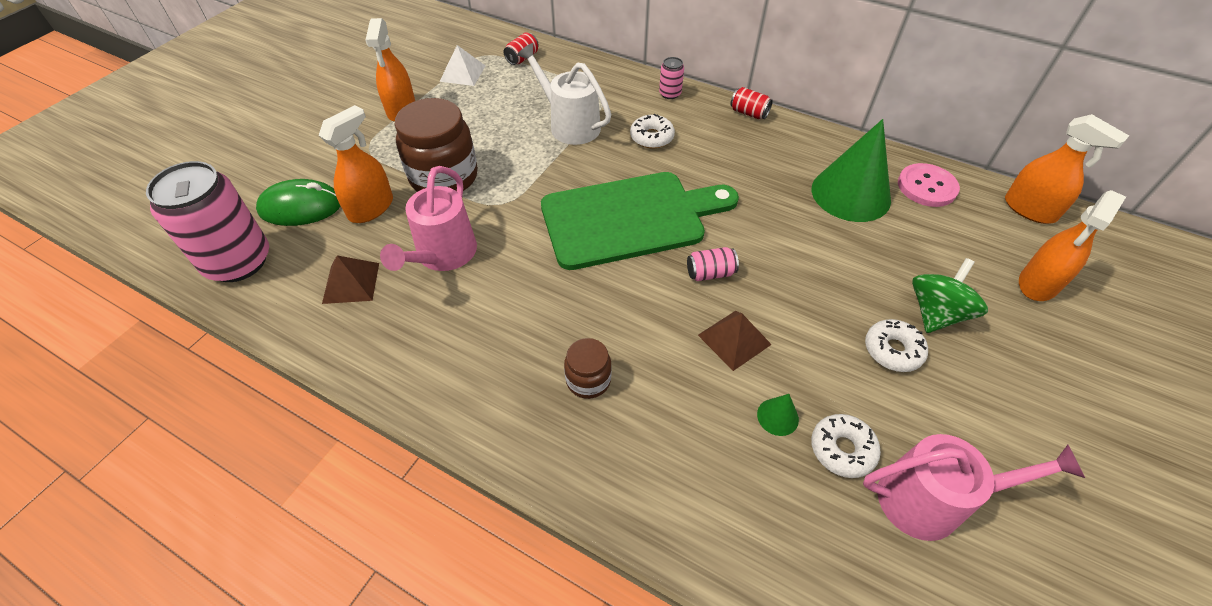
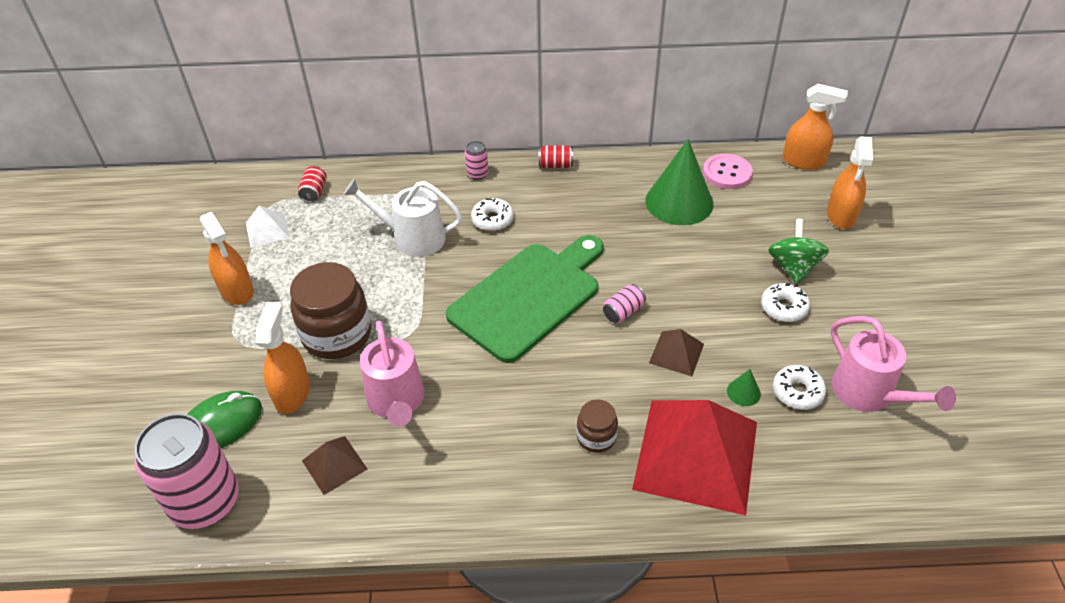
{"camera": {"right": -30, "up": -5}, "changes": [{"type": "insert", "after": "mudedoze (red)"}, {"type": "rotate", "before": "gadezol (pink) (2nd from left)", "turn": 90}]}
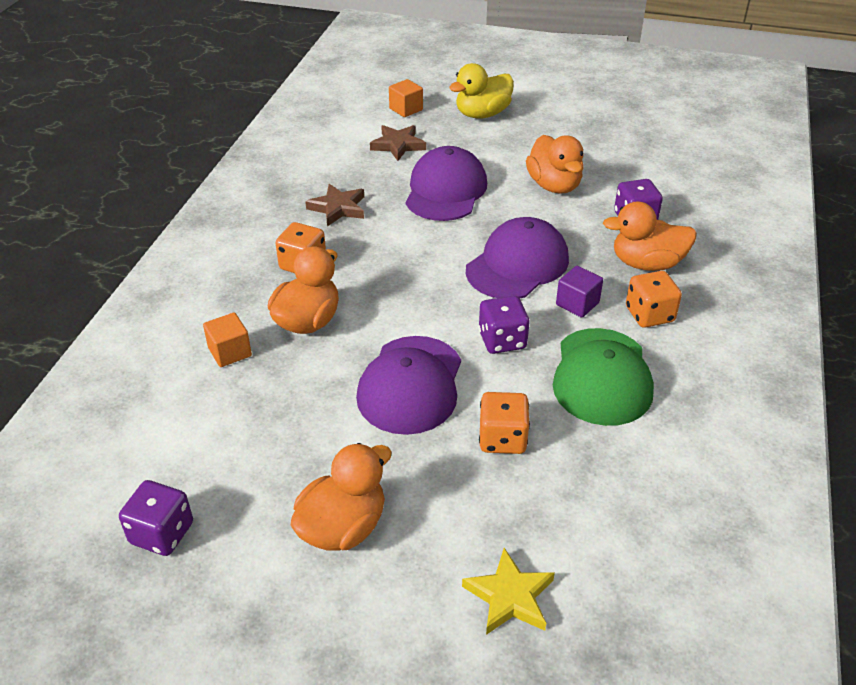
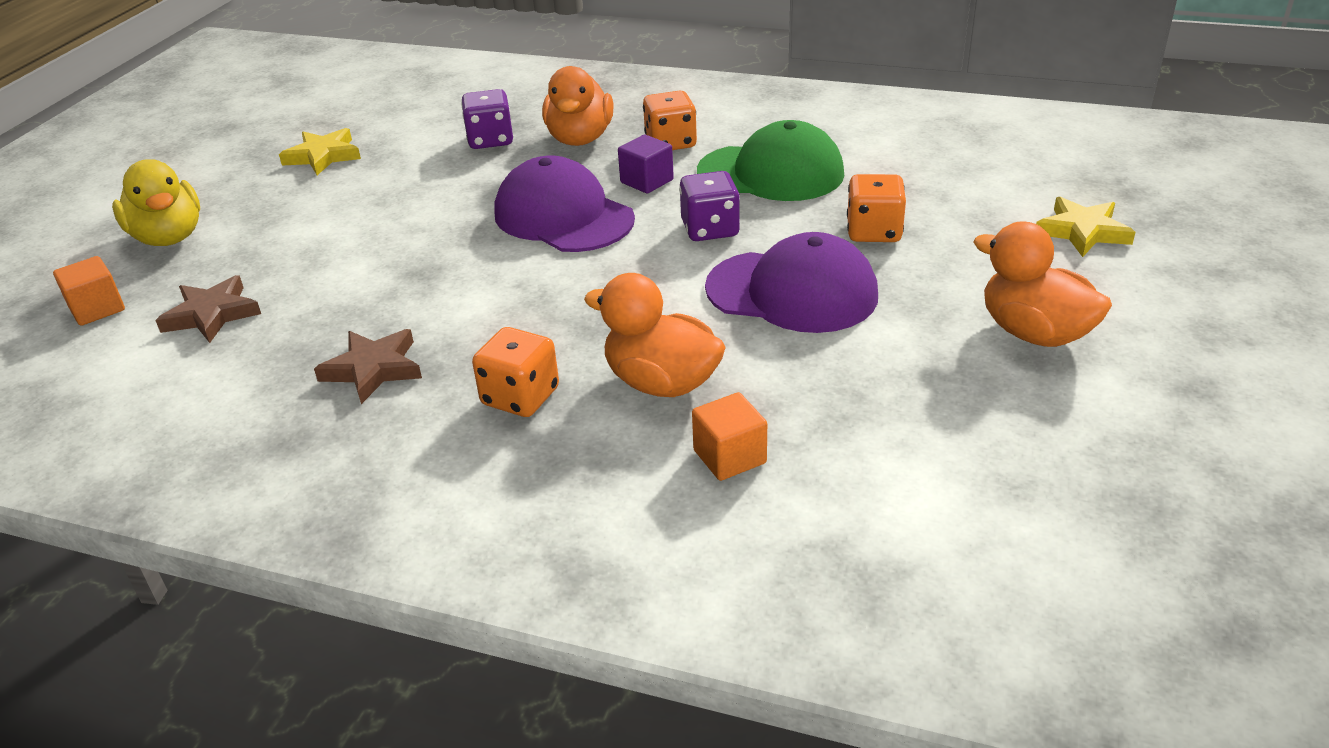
{"camera": {"right": -85, "up": -5}, "changes": [{"type": "insert", "after": "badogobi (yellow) (1st from left)"}, {"type": "delete", "before": "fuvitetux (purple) (1st from left)"}, {"type": "delete", "before": "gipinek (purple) (2nd from left)"}, {"type": "delete", "before": "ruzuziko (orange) (3rd from left)"}]}
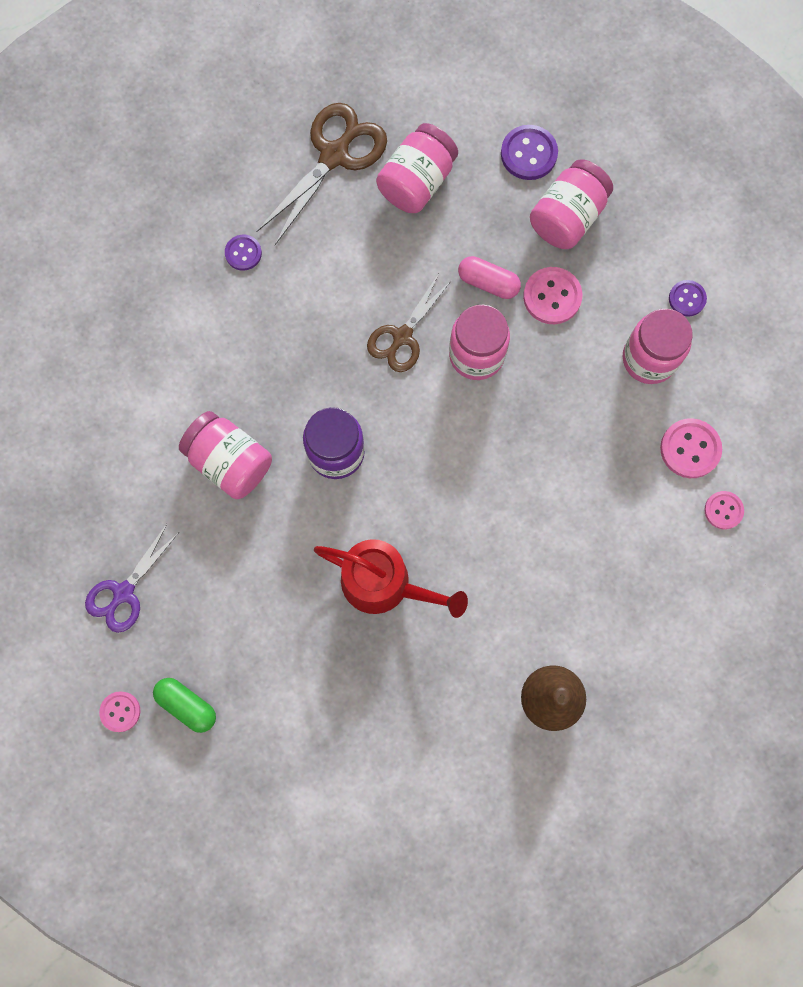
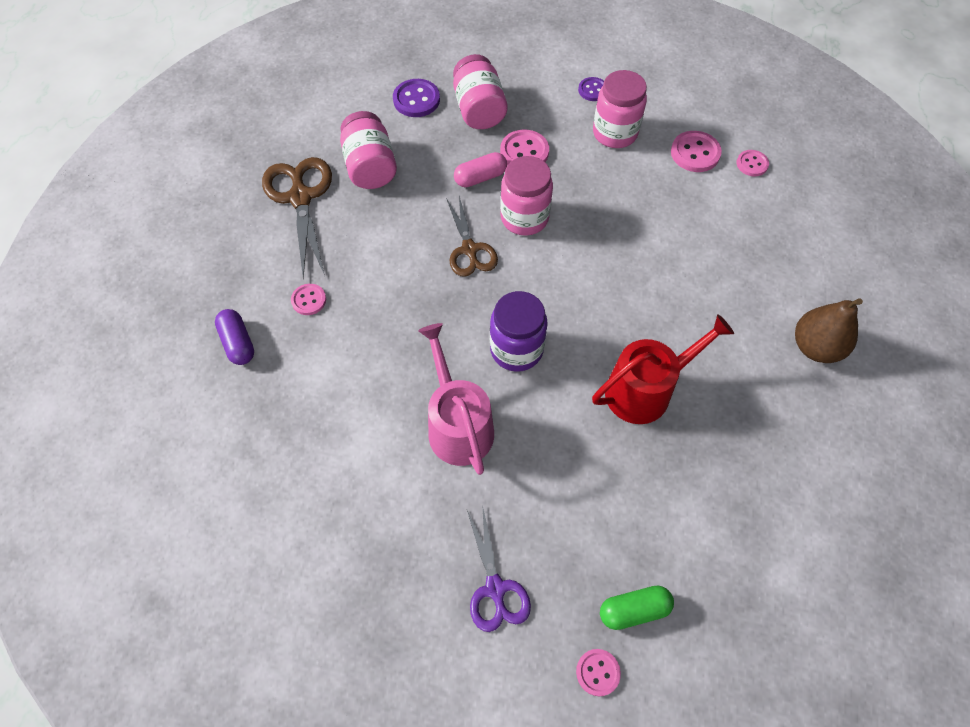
{"camera": {"right": -50, "up": -15}, "changes": [{"type": "insert", "after": "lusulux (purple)"}, {"type": "recolor", "before": "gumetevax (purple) (1st from left)", "after": "gumetevax (pink) (1st from left)"}, {"type": "replace", "before": "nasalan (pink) (1st from left)", "after": "gadezol (pink)"}]}
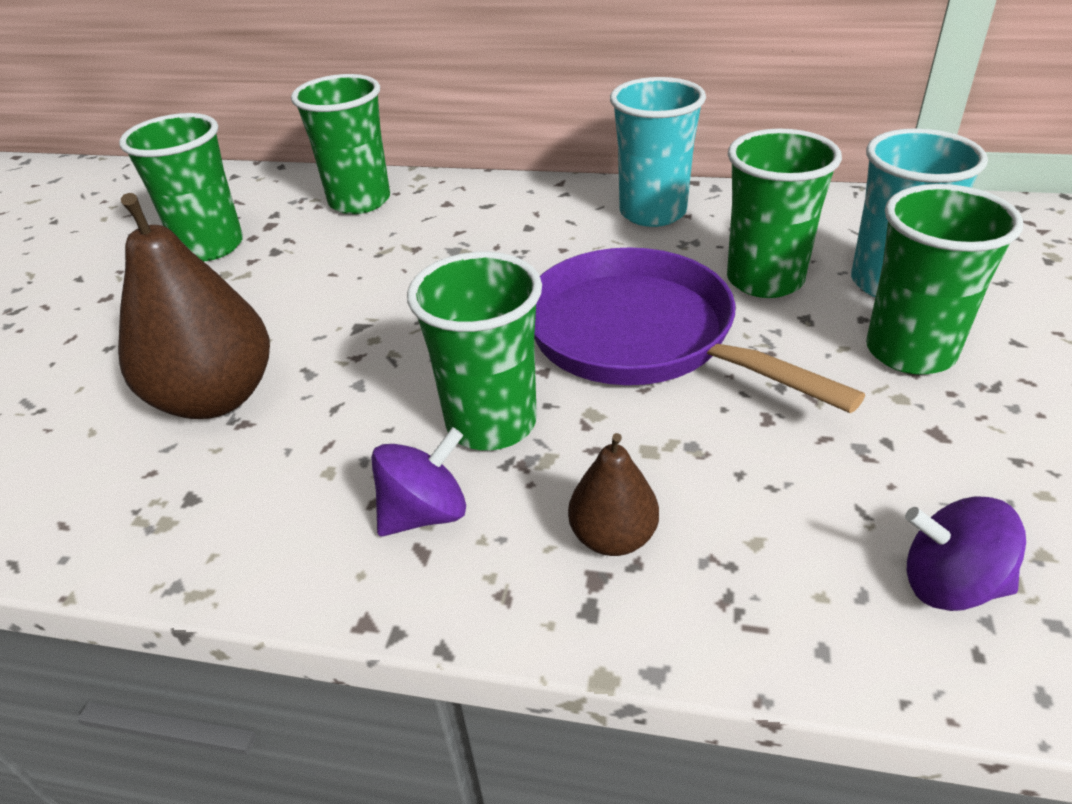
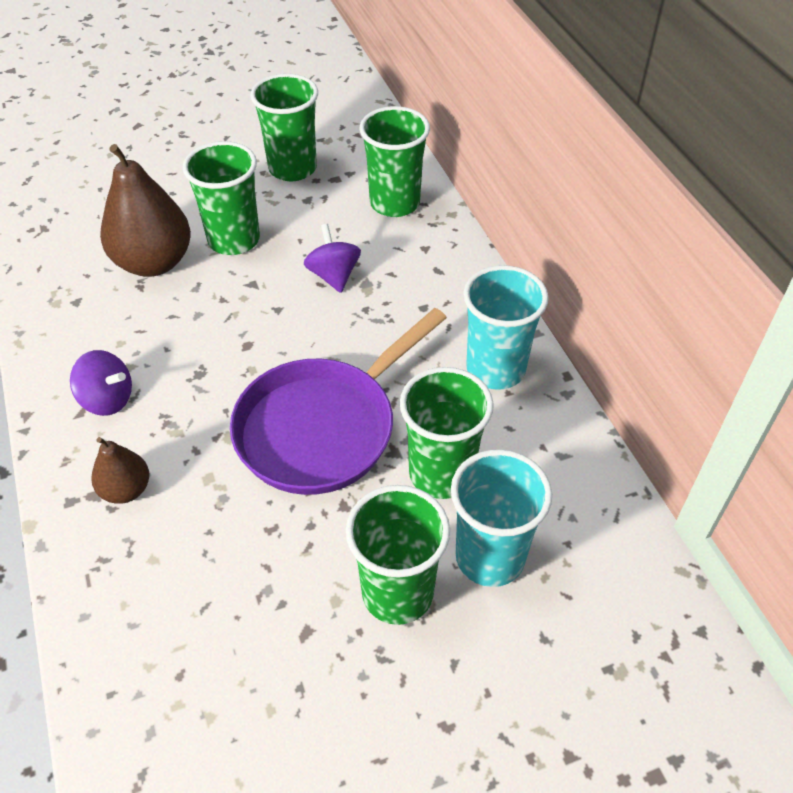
{"camera": {"right": 55, "up": 10}, "changes": [{"type": "move", "before": "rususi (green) (3rd from left in the first image)", "after": "rususi (green) (1st from left)"}, {"type": "rotate", "before": "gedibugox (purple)", "turn": -150}, {"type": "move", "before": "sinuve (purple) (2nd from left)"}]}
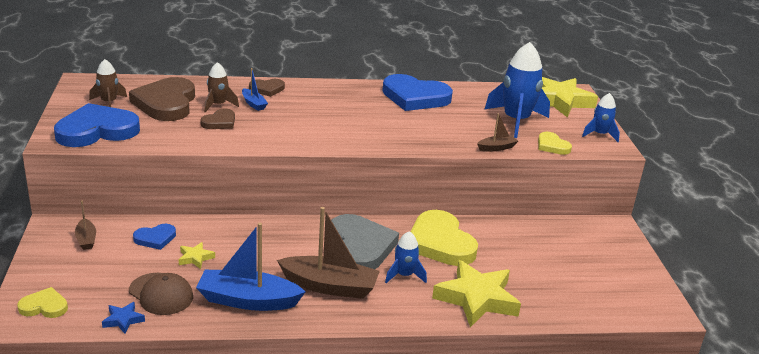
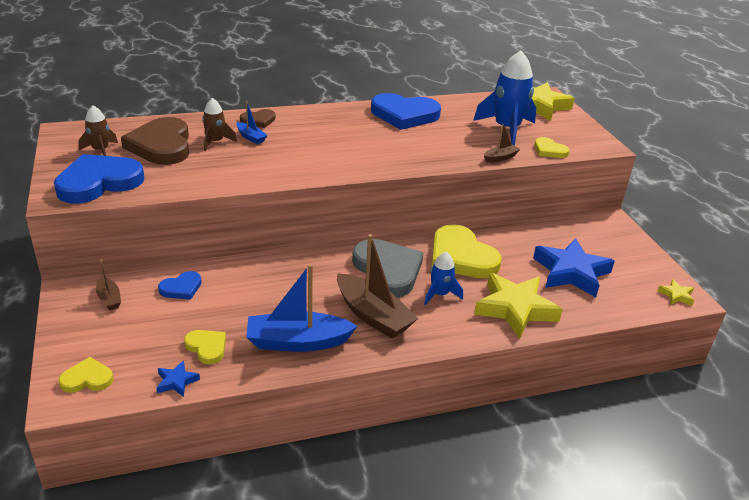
{"camera": {"right": -10, "up": 5}, "changes": [{"type": "replace", "before": "gipinek (brown)", "after": "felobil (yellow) (2nd from left)"}, {"type": "rotate", "before": "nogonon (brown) (2nd from left)", "turn": 45}, {"type": "insert", "after": "badogobi (blue) (2nd from left)"}, {"type": "move", "before": "badogobi (yellow) (1st from left in the first image)", "after": "badogobi (yellow) (3rd from left)"}, {"type": "delete", "before": "felobil (brown) (2nd from left)"}, {"type": "delete", "before": "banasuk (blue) (3rd from left)"}]}
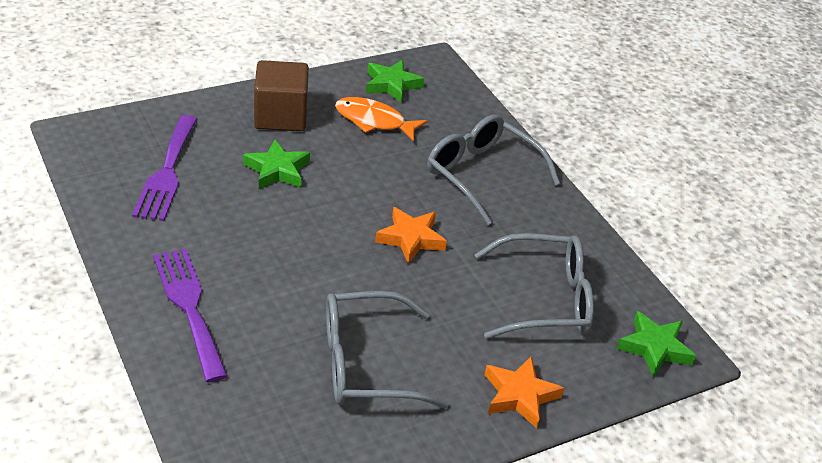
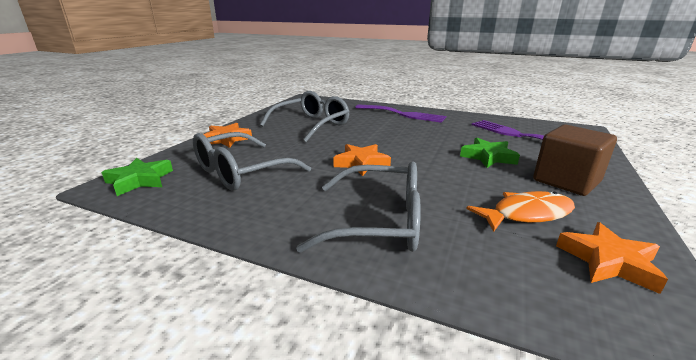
{"camera": {"right": 145, "up": -15}, "changes": [{"type": "recolor", "before": "badogobi (green) (2nd from left)", "after": "badogobi (orange) (3rd from left)"}]}
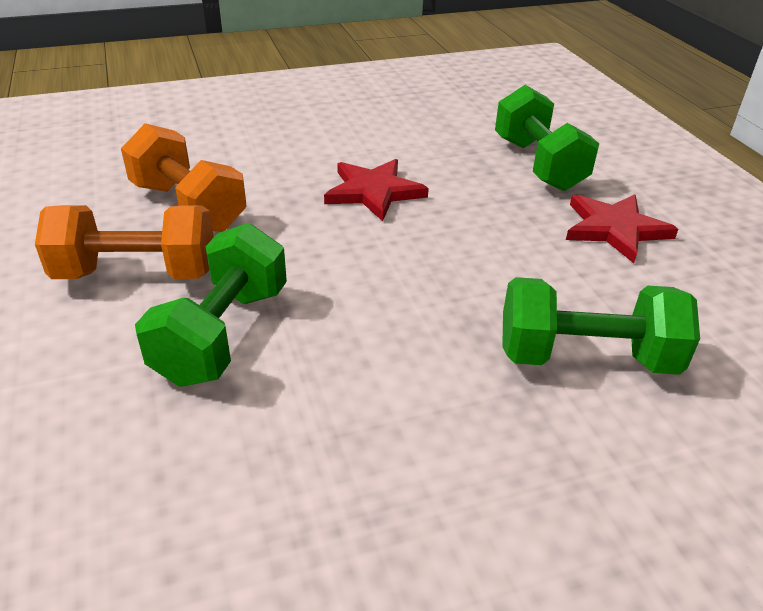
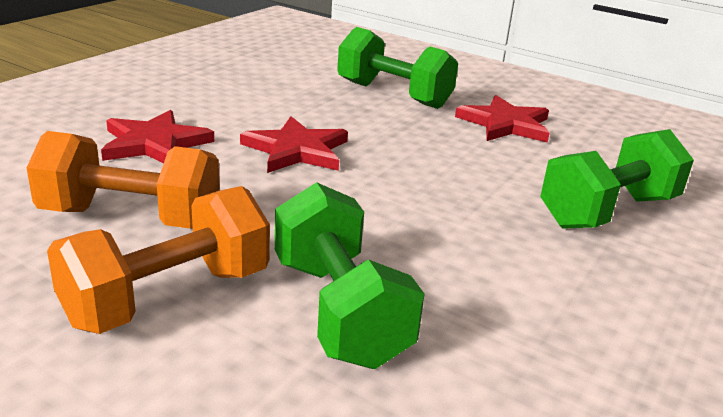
{"camera": {"right": -40, "up": -10}, "changes": [{"type": "insert", "after": "badogobi (red) (1st from left)"}]}
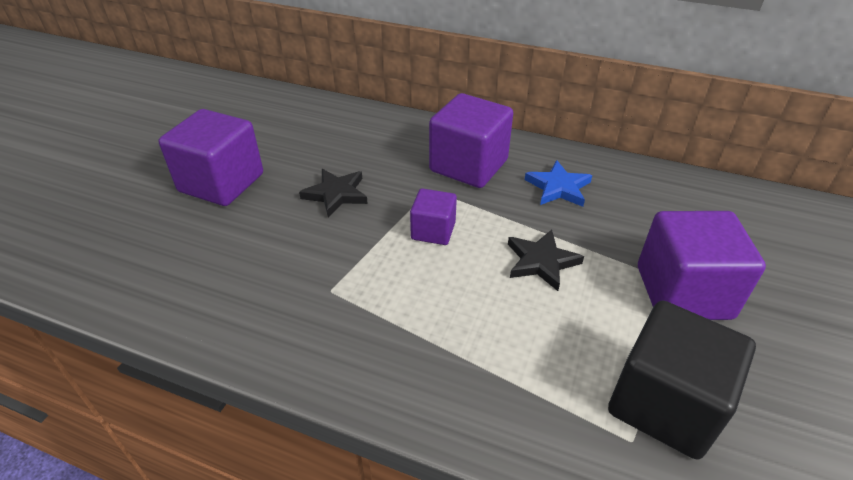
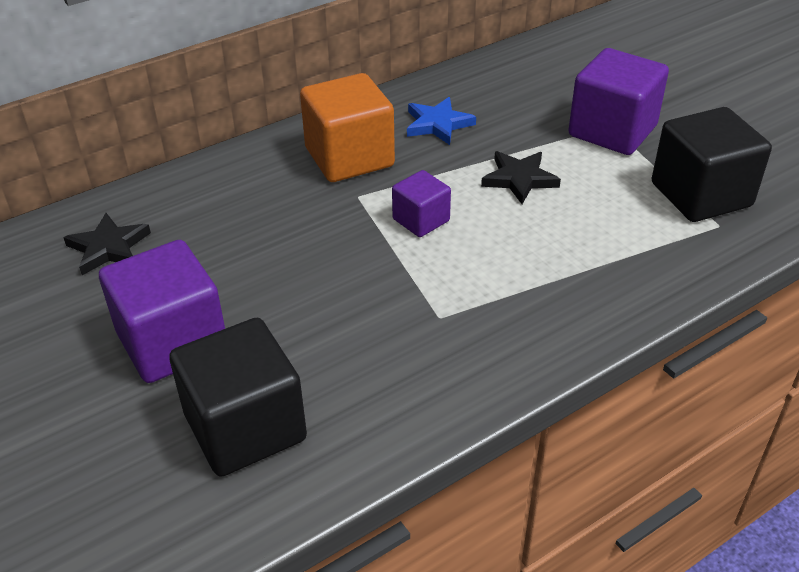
{"camera": {"right": -55, "up": 0}, "changes": [{"type": "move", "before": "badogobi (black) (1st from left)"}, {"type": "insert", "after": "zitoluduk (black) (1st from left)"}, {"type": "recolor", "before": "zitoluduk (purple) (3rd from left)", "after": "zitoluduk (orange)"}]}
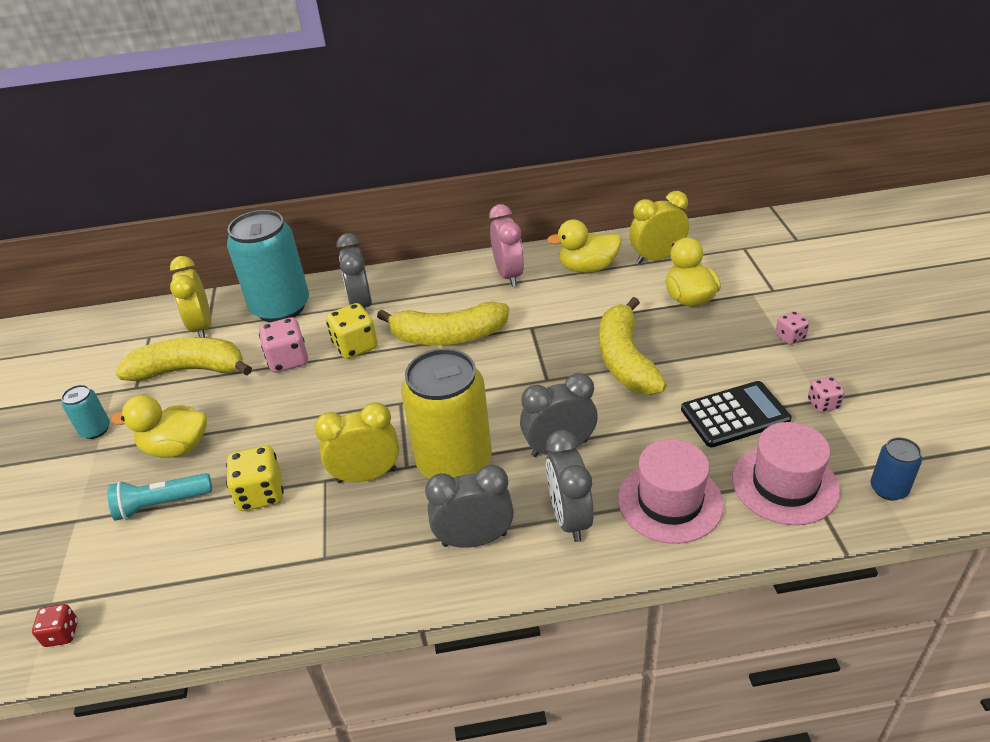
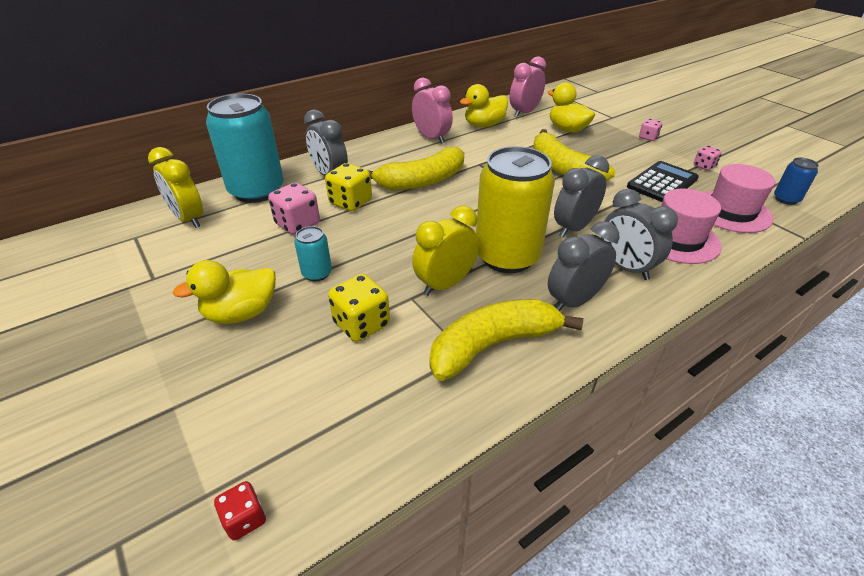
{"camera": {"right": -30, "up": 0}, "changes": [{"type": "move", "before": "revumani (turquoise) (1st from left in the first image)", "after": "revumani (turquoise) (2nd from left)"}, {"type": "move", "before": "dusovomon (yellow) (1st from left in the first image)", "after": "dusovomon (yellow) (2nd from left)"}, {"type": "recolor", "before": "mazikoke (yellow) (3rd from left)", "after": "mazikoke (pink) (2nd from left)"}, {"type": "delete", "before": "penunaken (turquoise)"}]}
